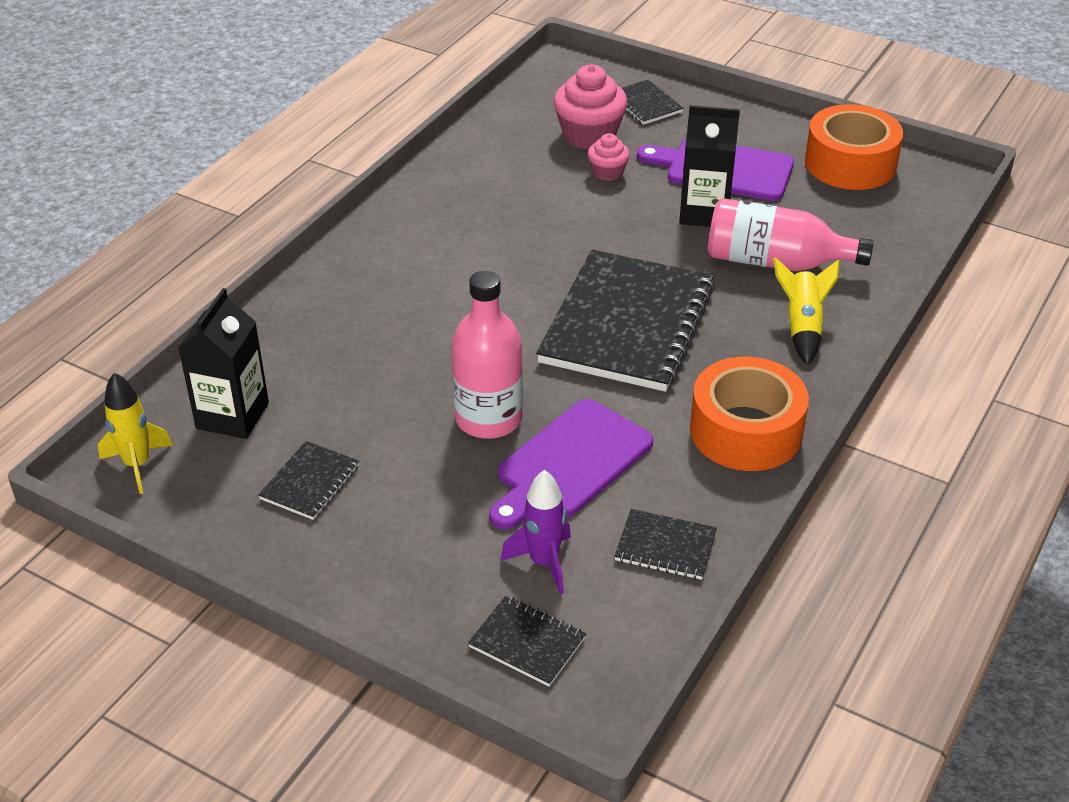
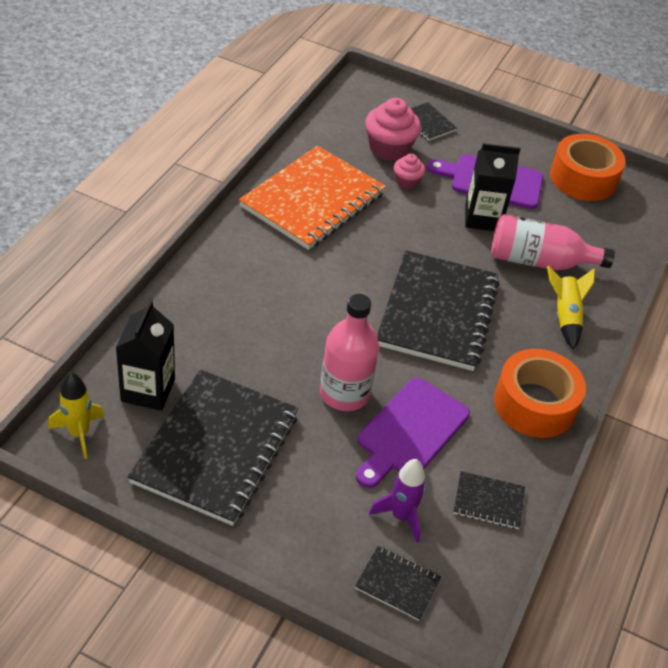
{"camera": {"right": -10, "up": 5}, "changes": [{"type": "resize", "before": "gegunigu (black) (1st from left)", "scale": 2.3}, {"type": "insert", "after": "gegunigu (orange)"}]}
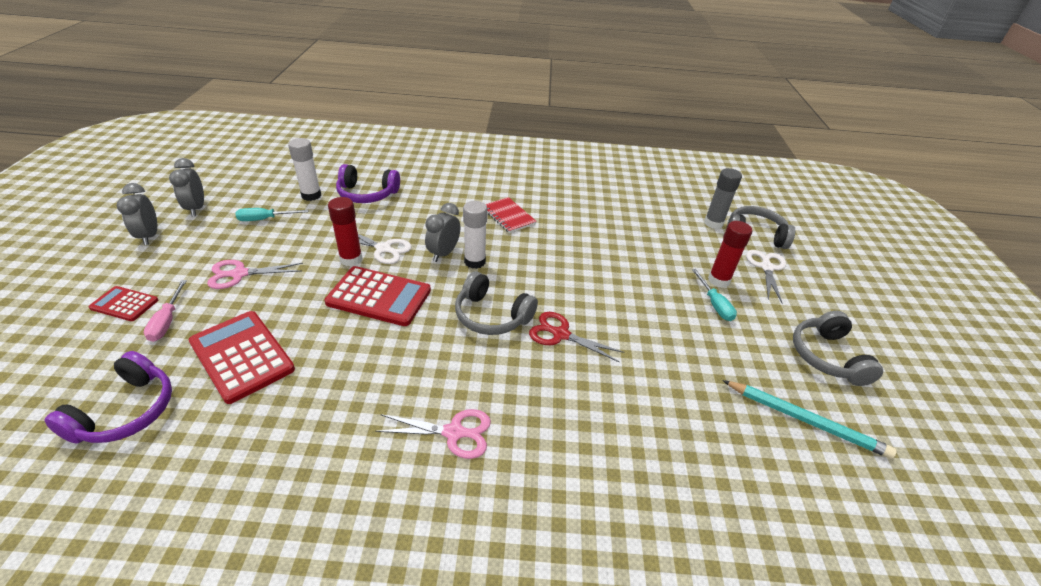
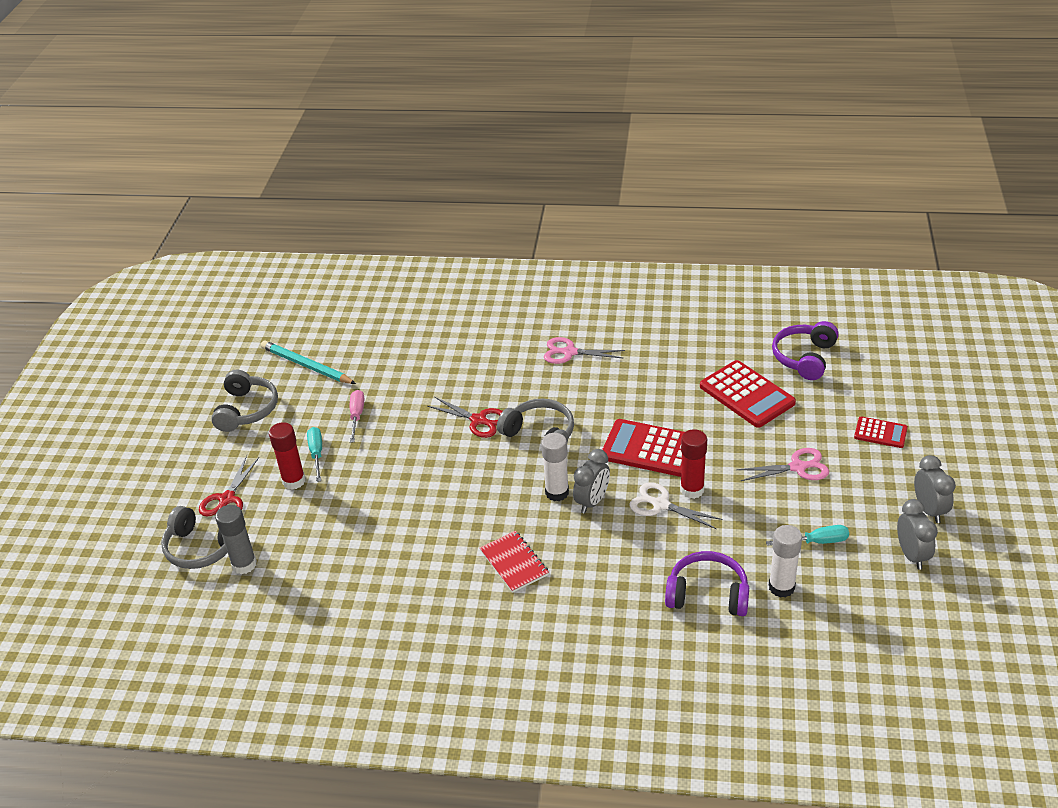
{"camera": {"right": -170, "up": 0}, "changes": [{"type": "recolor", "before": "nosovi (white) (2nd from left)", "after": "nosovi (red) (1st from left)"}, {"type": "move", "before": "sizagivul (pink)"}]}
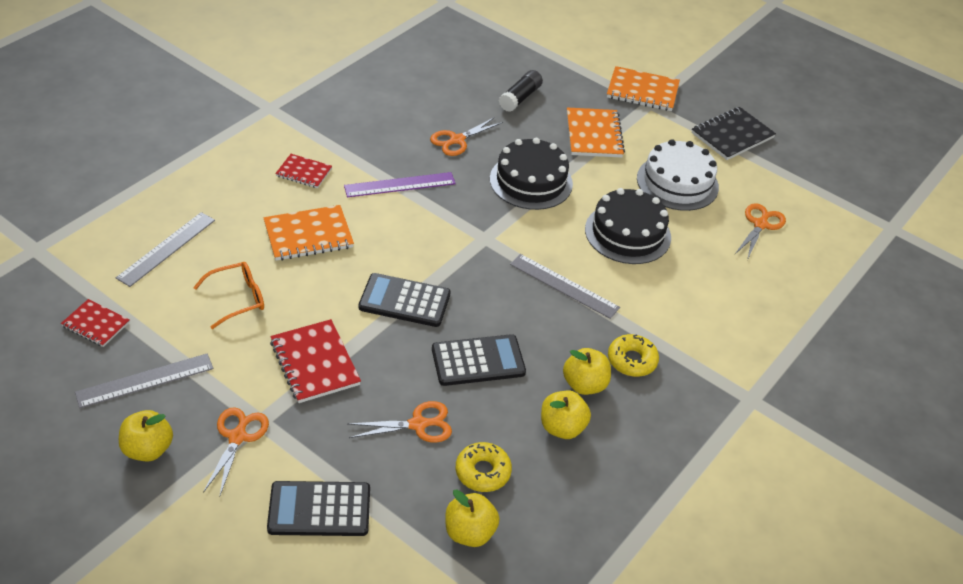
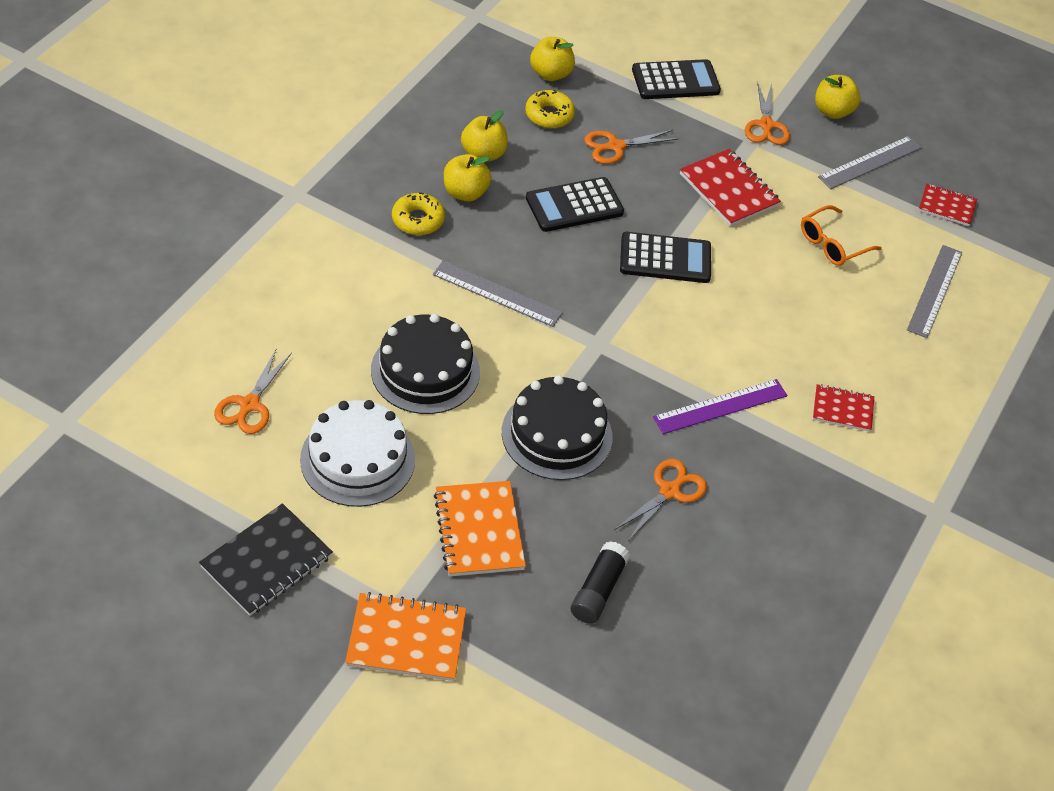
{"camera": {"right": 170, "up": 5}, "changes": [{"type": "delete", "before": "gegunigu (orange) (1st from left)"}]}
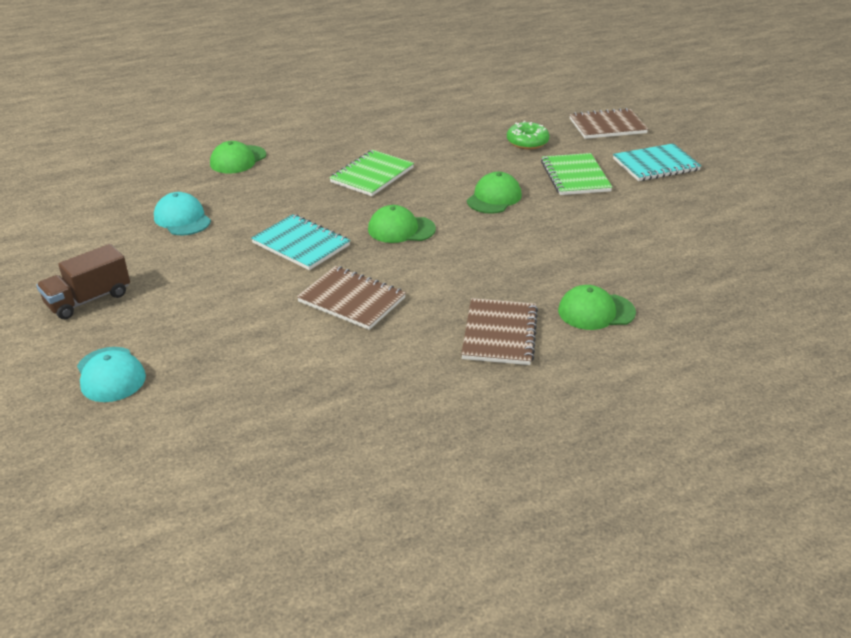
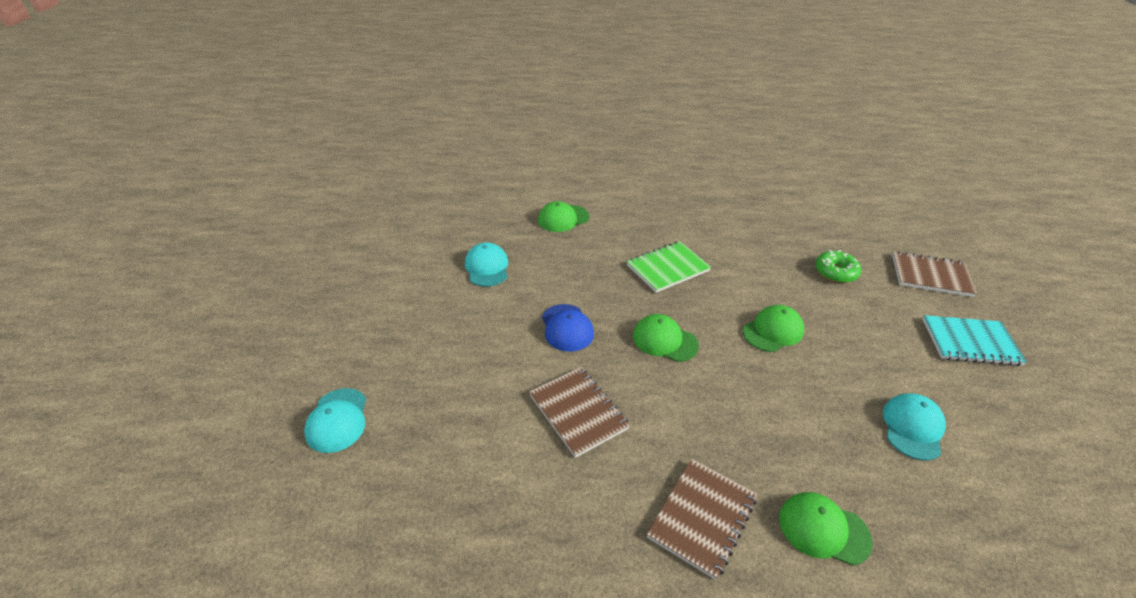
{"camera": {"right": 25, "up": 5}, "changes": [{"type": "replace", "before": "gegunigu (turquoise) (1st from left)", "after": "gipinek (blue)"}, {"type": "insert", "after": "gipinek (turquoise) (3rd from left)"}, {"type": "delete", "before": "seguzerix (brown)"}, {"type": "delete", "before": "gegunigu (green) (2nd from left)"}]}
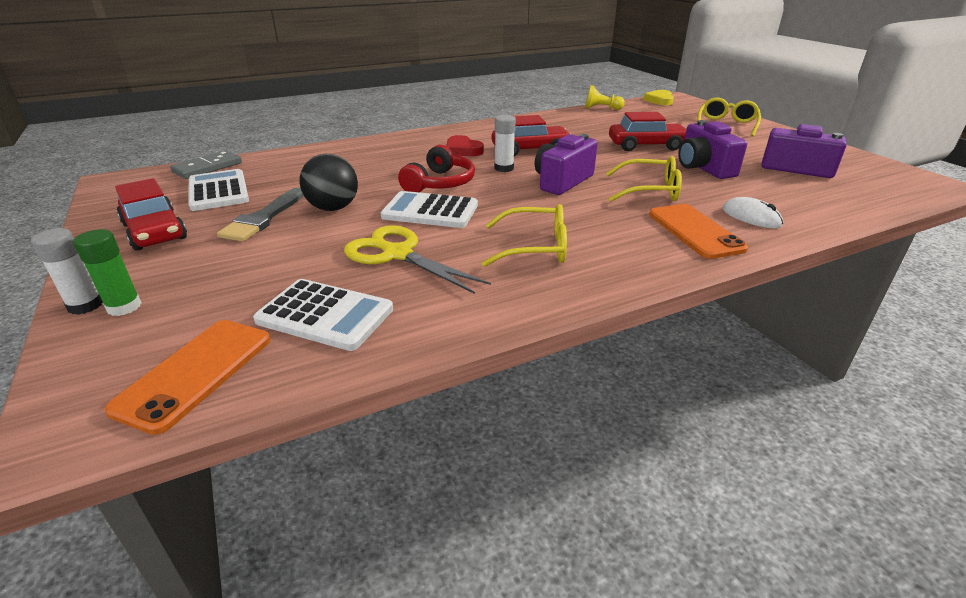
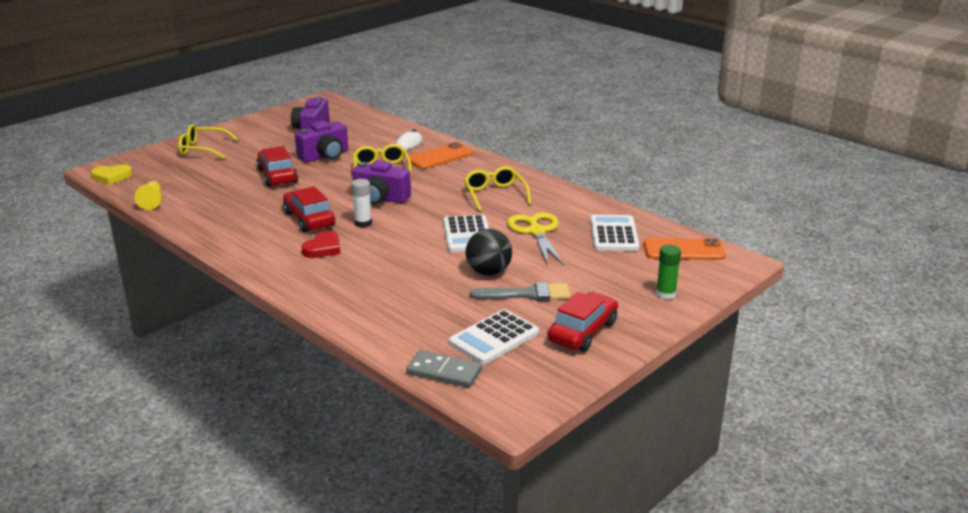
{"camera": {"right": -110, "up": -5}, "changes": [{"type": "rotate", "before": "nosovi (yellow)", "turn": 150}, {"type": "delete", "before": "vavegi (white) (1st from left)"}, {"type": "delete", "before": "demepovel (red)"}]}
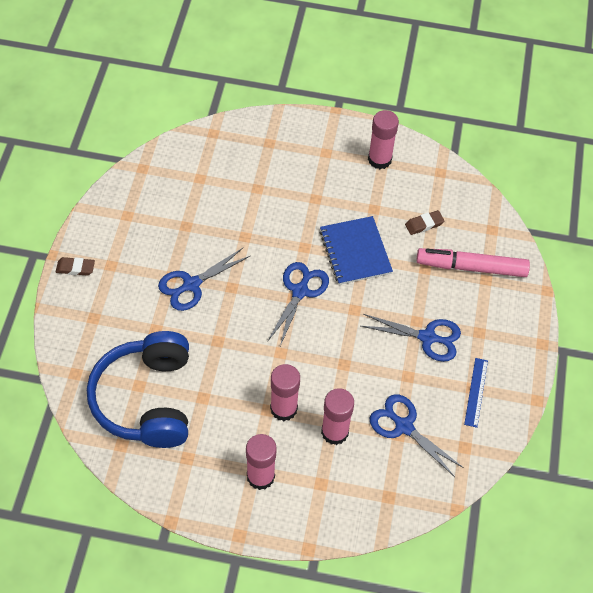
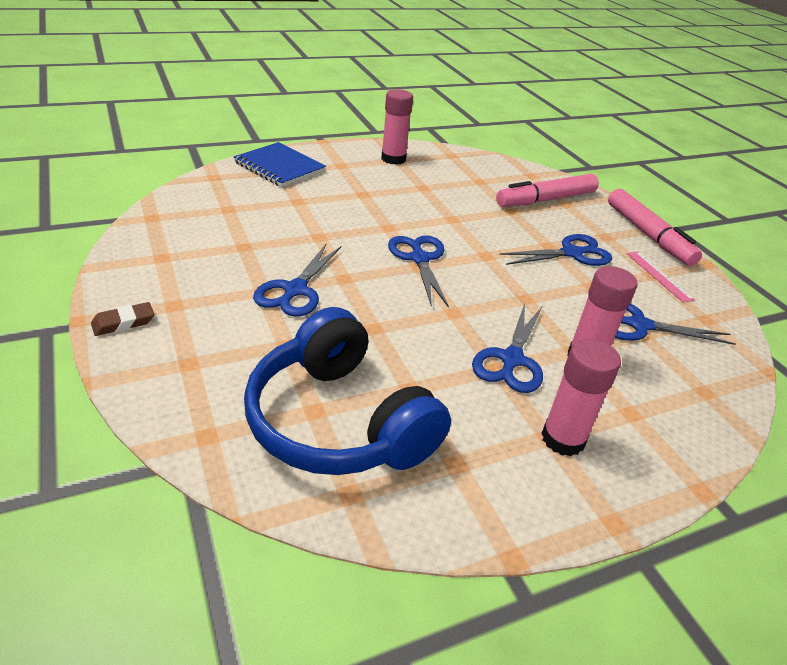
{"camera": {"right": -35, "up": -20}, "changes": [{"type": "move", "before": "gegunigu (blue)"}, {"type": "replace", "before": "vavegi (pink) (2nd from left)", "after": "nosovi (blue) (3rd from left)"}, {"type": "insert", "after": "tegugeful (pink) (2nd from left)"}, {"type": "recolor", "before": "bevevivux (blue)", "after": "bevevivux (pink)"}, {"type": "delete", "before": "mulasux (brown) (2nd from left)"}]}
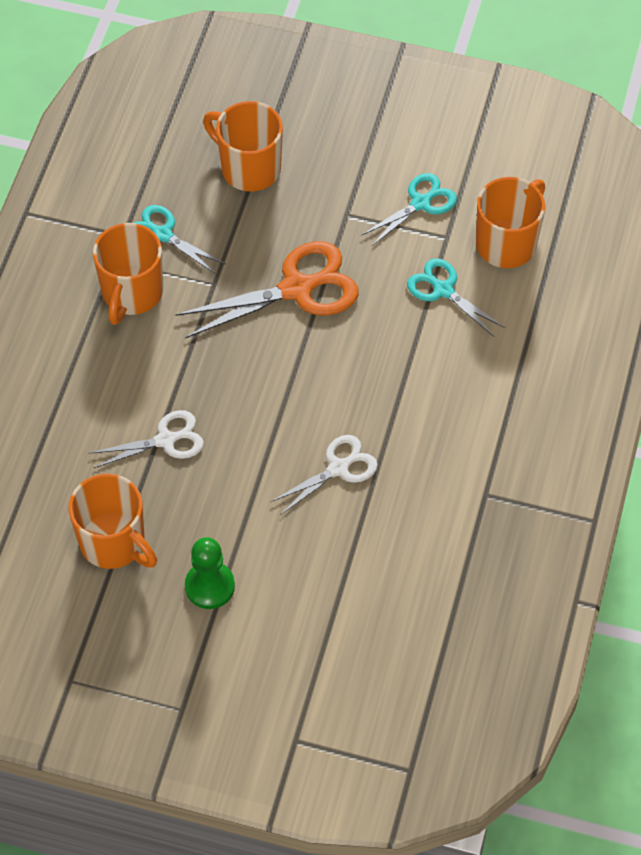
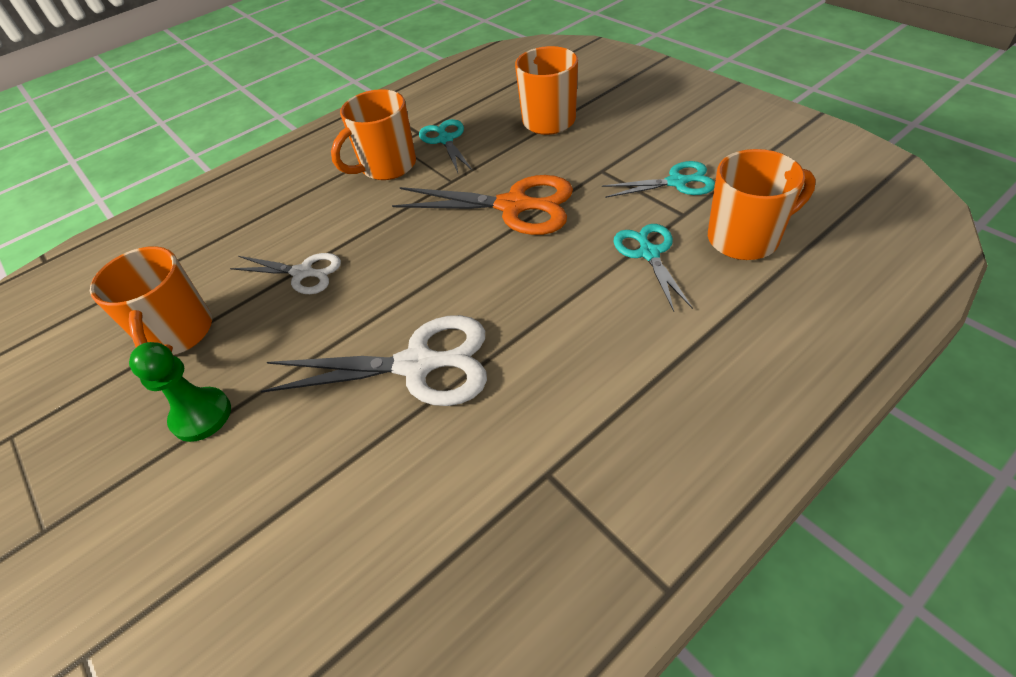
{"camera": {"right": 40, "up": -10}, "changes": [{"type": "resize", "before": "nosovi (white) (2nd from left)", "scale": 1.67}]}
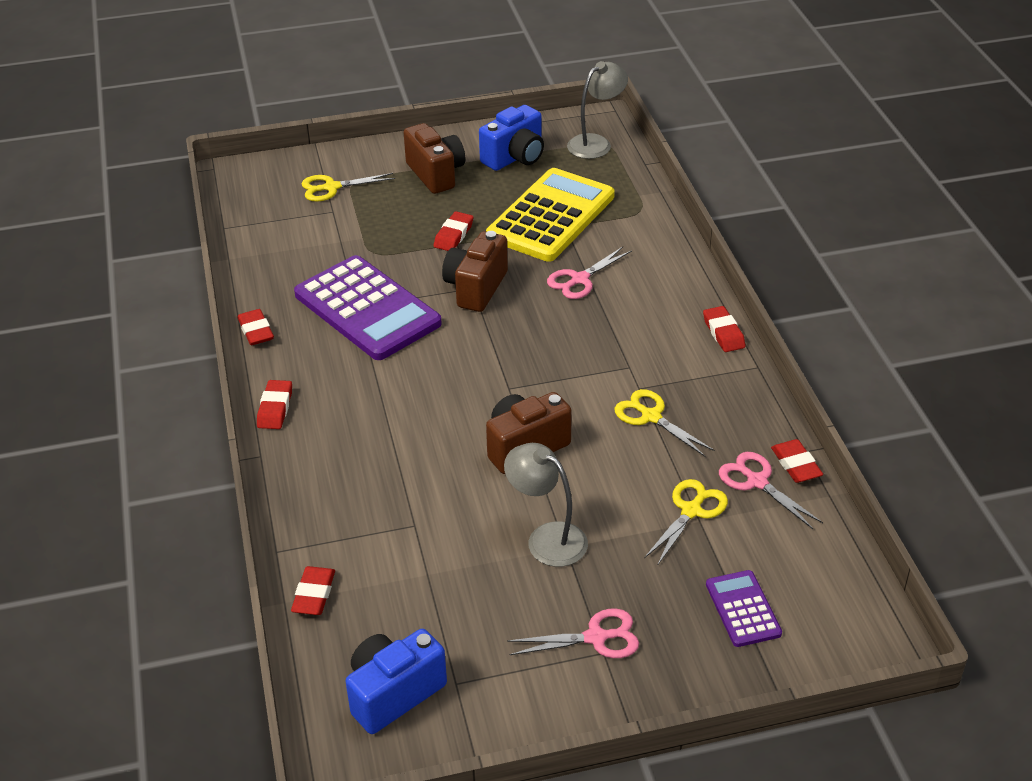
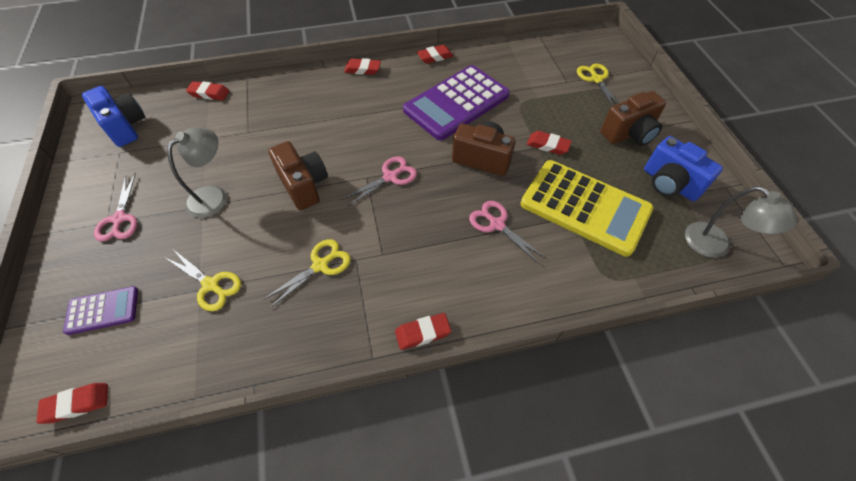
{"camera": {"right": 90, "up": 15}, "changes": [{"type": "move", "before": "mulasux (red) (6th from left in the first image)", "after": "mulasux (red) (1st from left)"}, {"type": "move", "before": "nosovi (pink) (3rd from left in the first image)", "after": "nosovi (pink) (2nd from left)"}]}
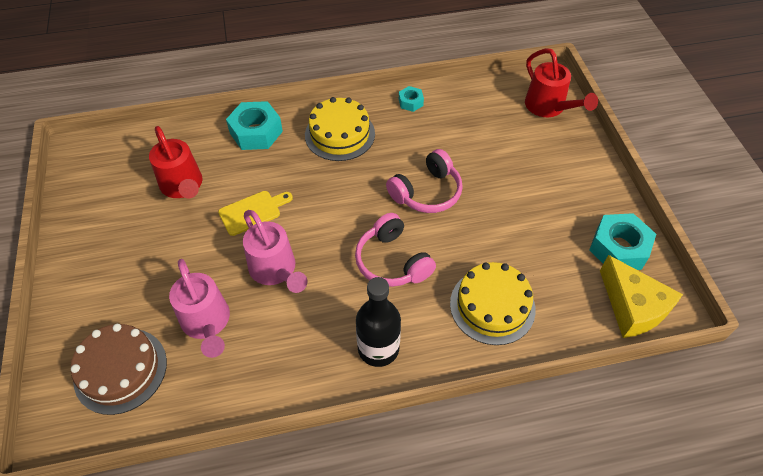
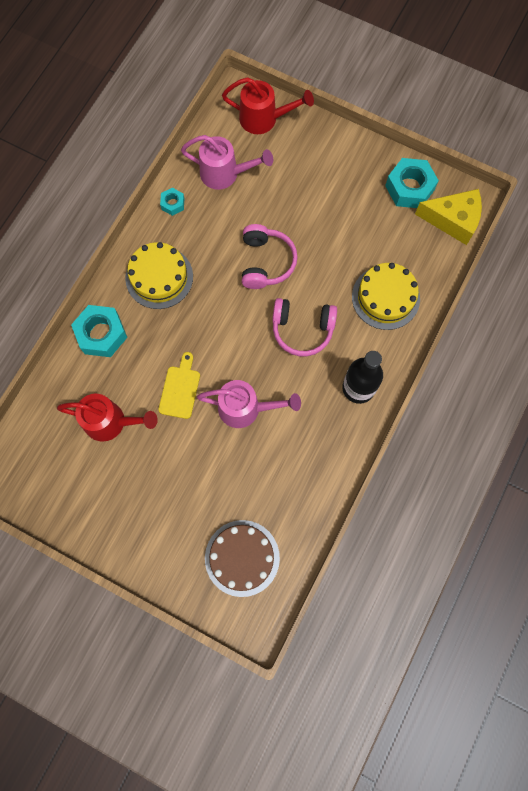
{"camera": {"right": -50, "up": 20}, "changes": [{"type": "move", "before": "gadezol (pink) (1st from left)"}]}
